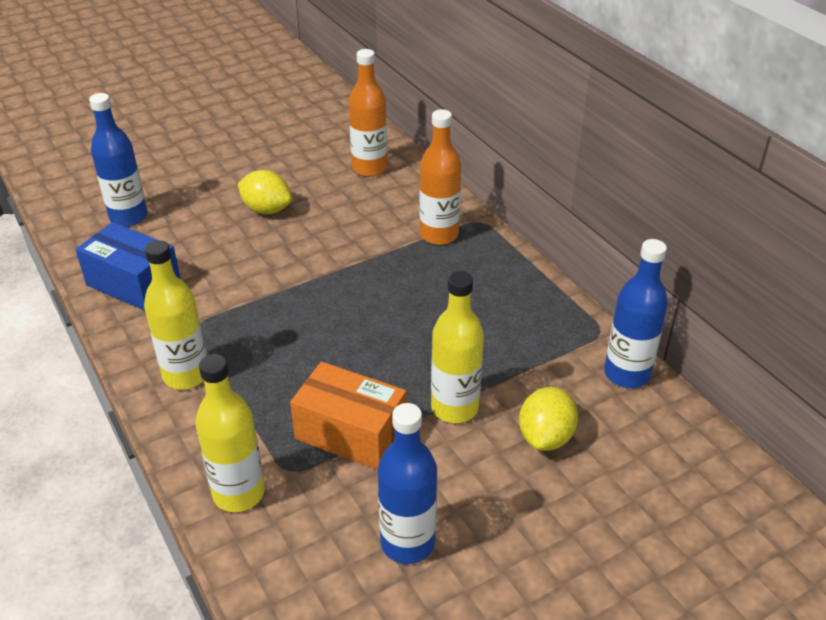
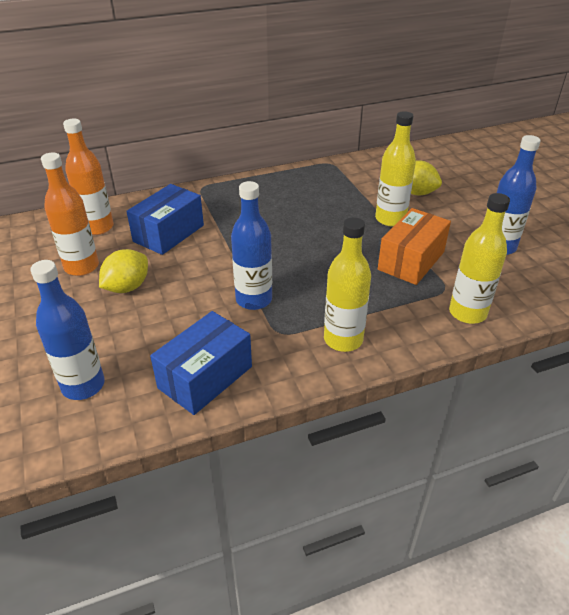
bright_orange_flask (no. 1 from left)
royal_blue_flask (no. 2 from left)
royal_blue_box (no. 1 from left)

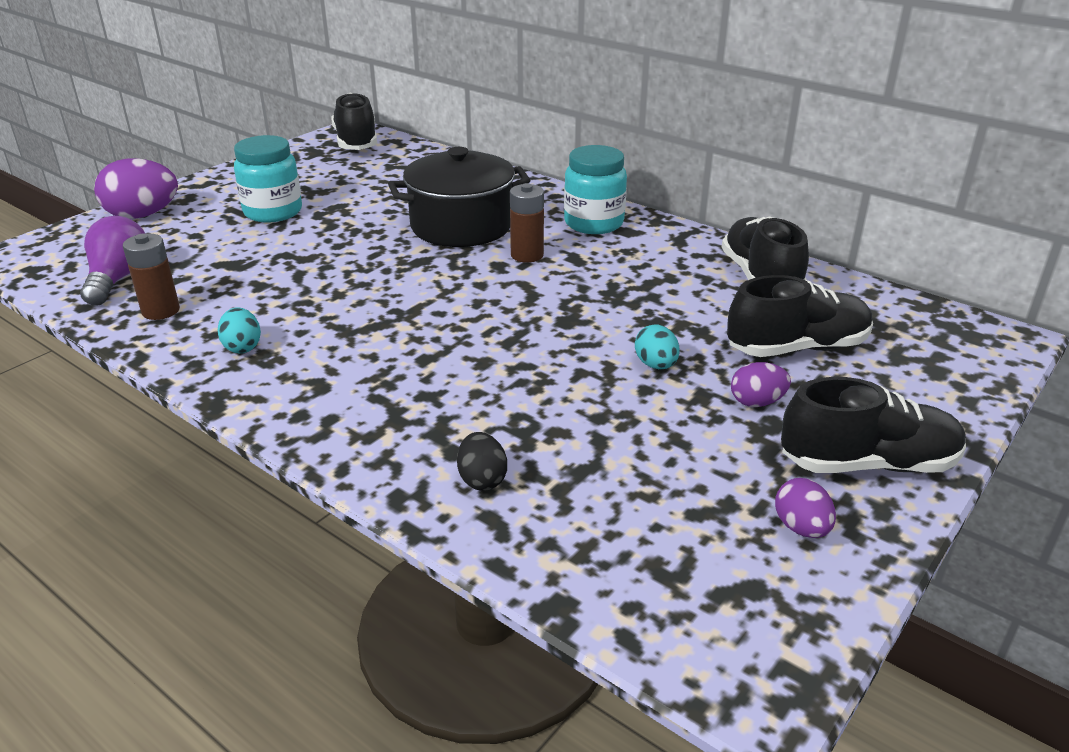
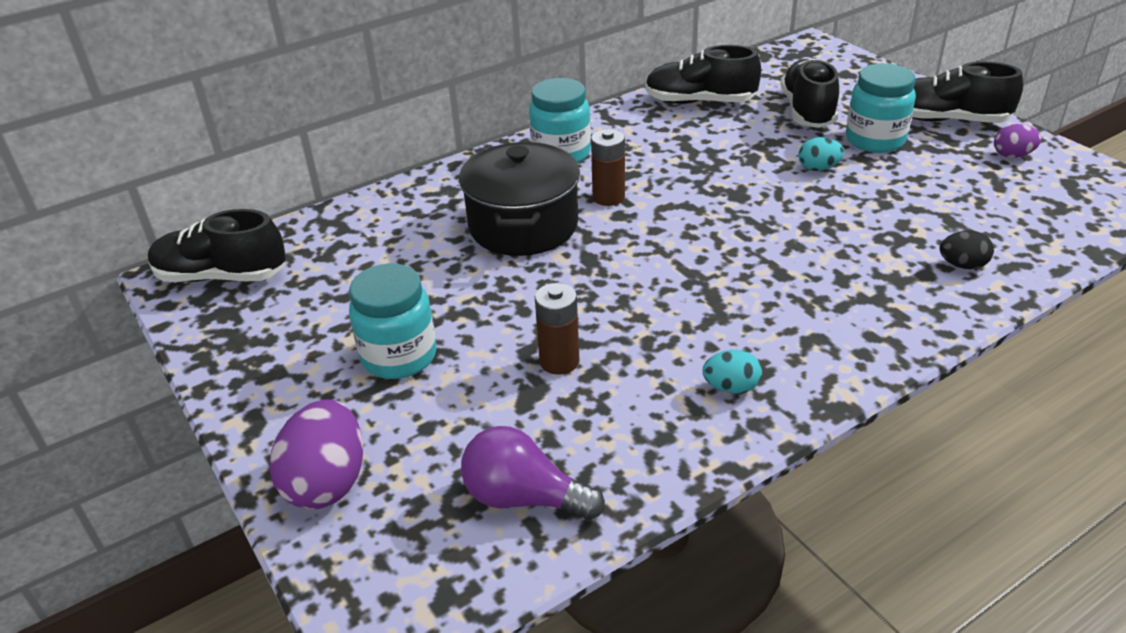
russet_battery (no. 1 from left)
turquoise_jar (no. 3 from left)
jet-black_shoe (no. 4 from left)

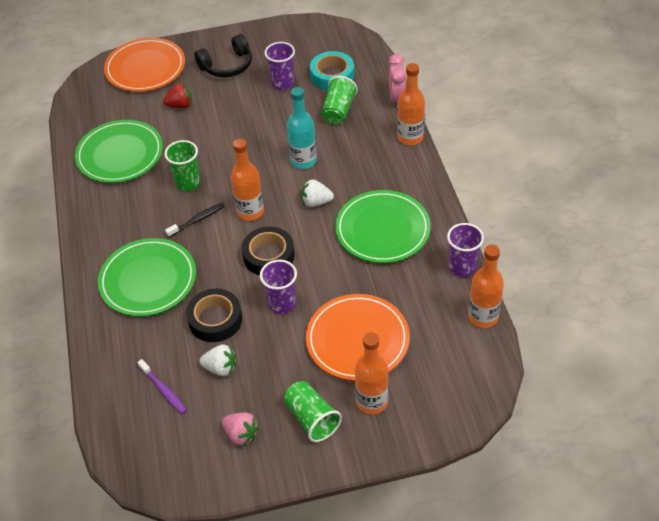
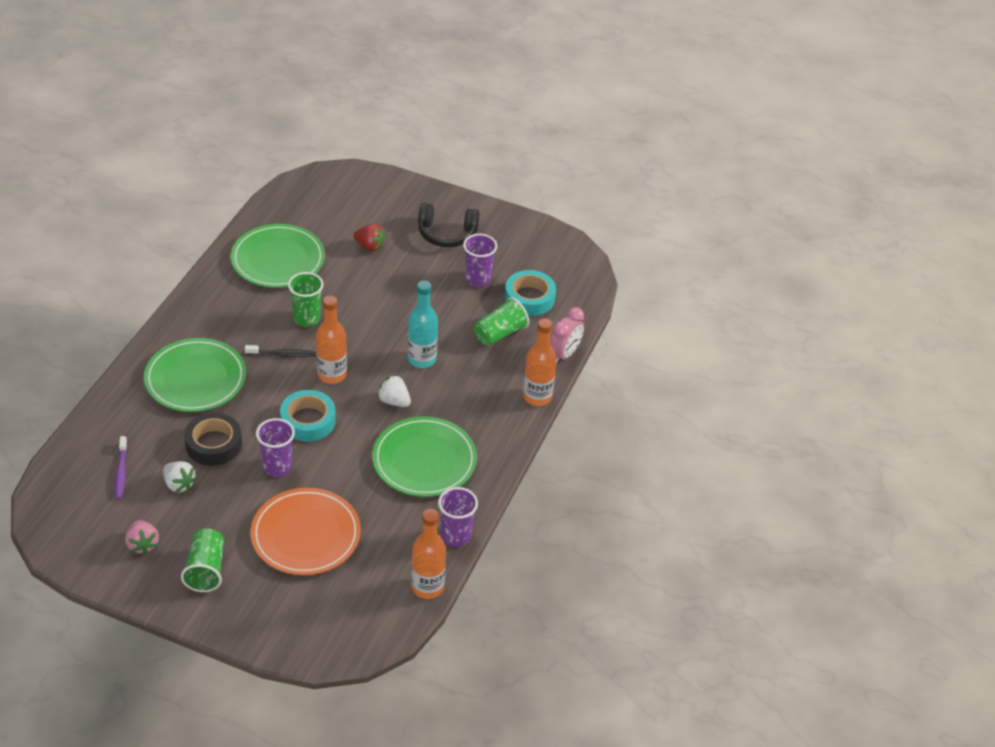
bright_orange_dinner_plate (no. 1 from left in the first image)
turquoise_roll_of_tape (no. 1 from left)
bright_orange_flask (no. 2 from left in the first image)

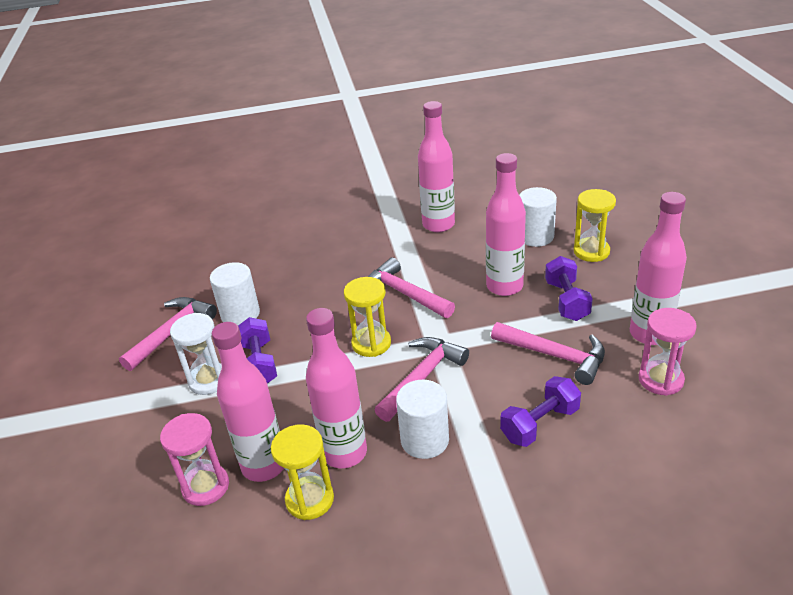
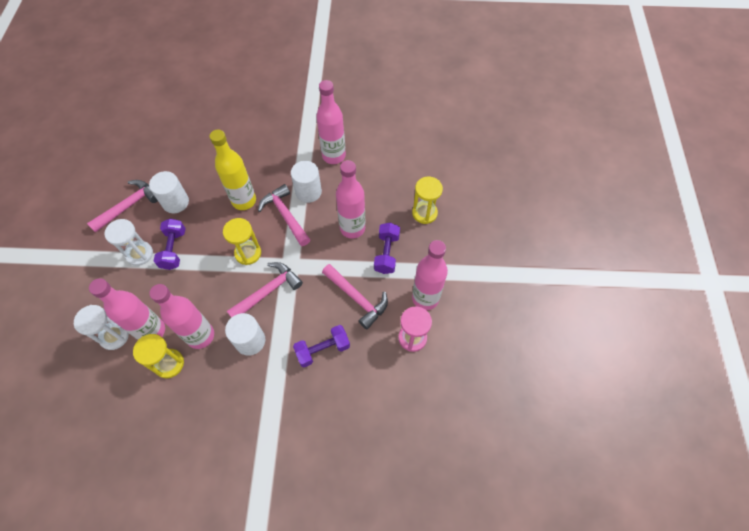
snow-white_solid_cylinder (no. 3 from left)
snow-white_sandglass (no. 1 from left)
bright_yellow_flask

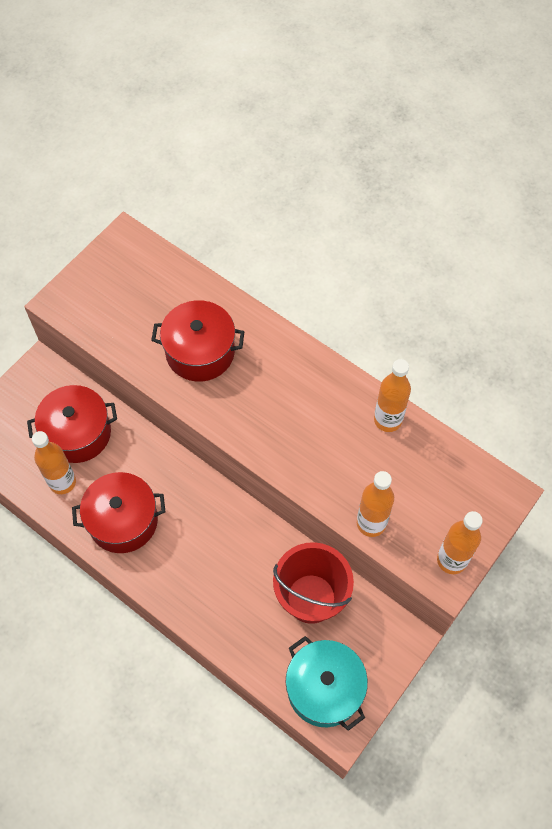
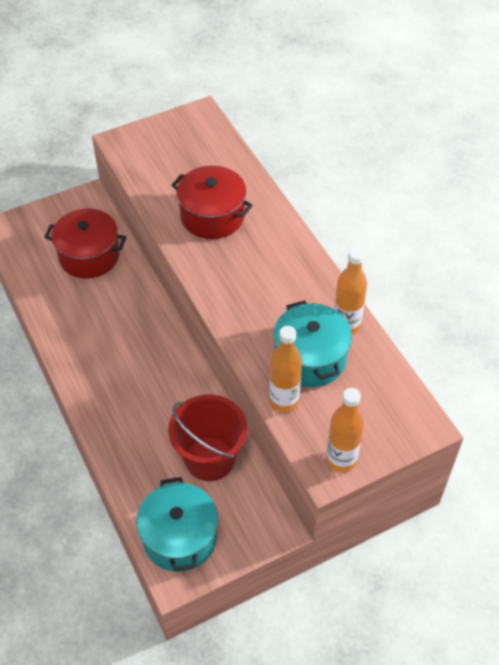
bright_orange_flask (no. 1 from left in the first image)
red_stockpot (no. 2 from left in the first image)
turquoise_stockpot (no. 2 from left)

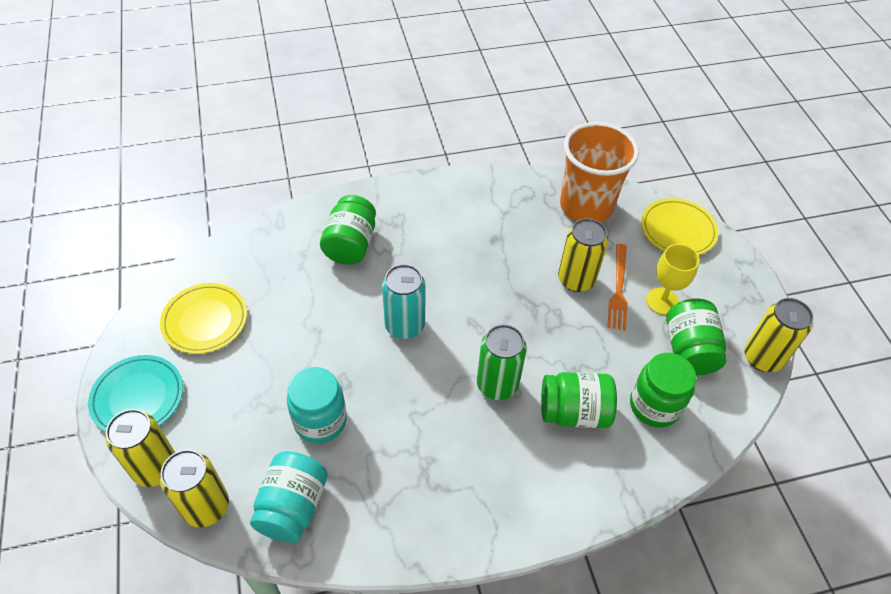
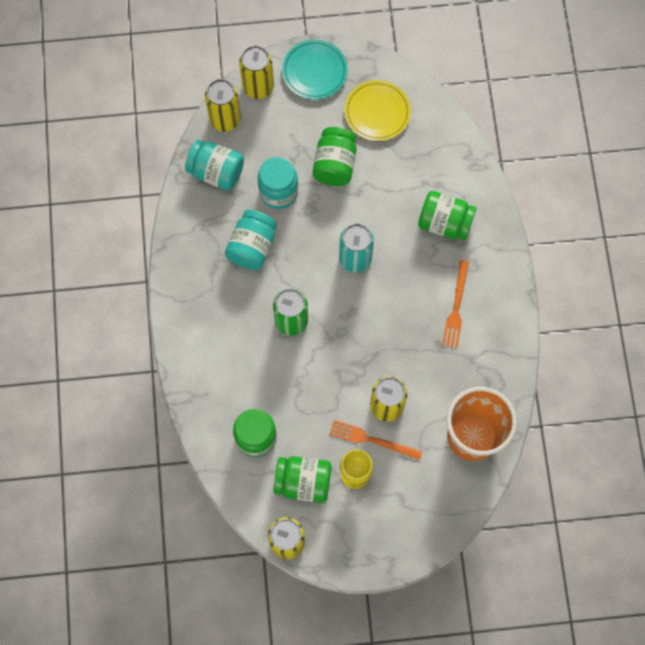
bright_yellow_dinner_plate (no. 2 from left in the first image)
emerald_jar (no. 3 from left)
turquoise_jar (no. 2 from left)
bright_orange_dinner_fork (no. 2 from left)

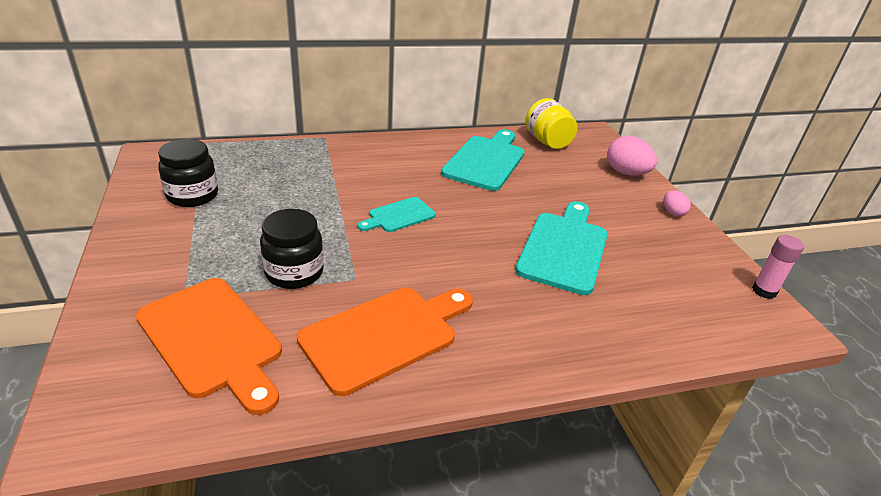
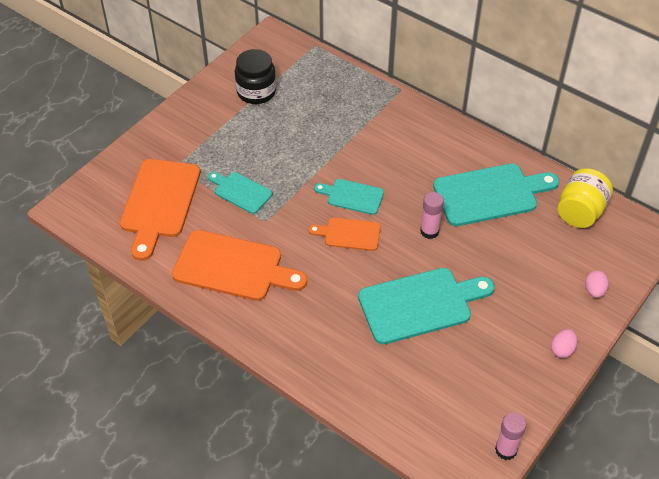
pink_egg (no. 2 from left)
turquoise_cutting_board (no. 1 from left)
pink_glue (no. 1 from left)
bright_orange_cutting_board (no. 3 from left)

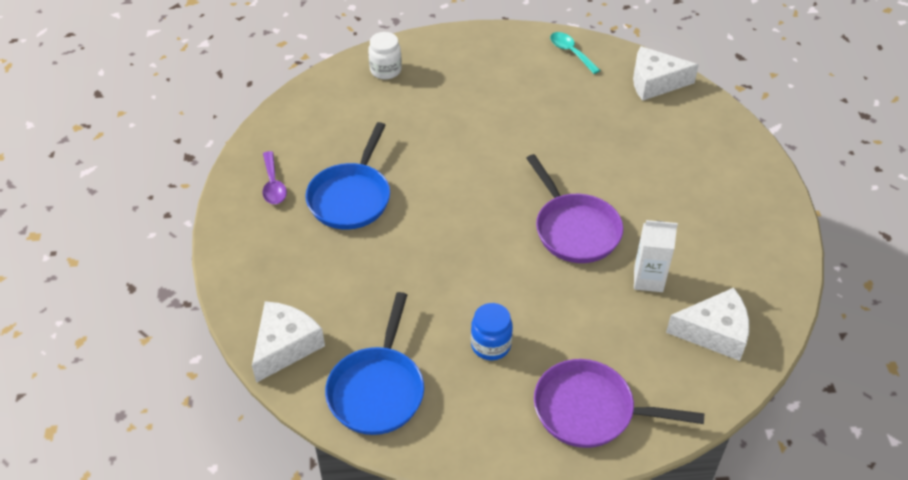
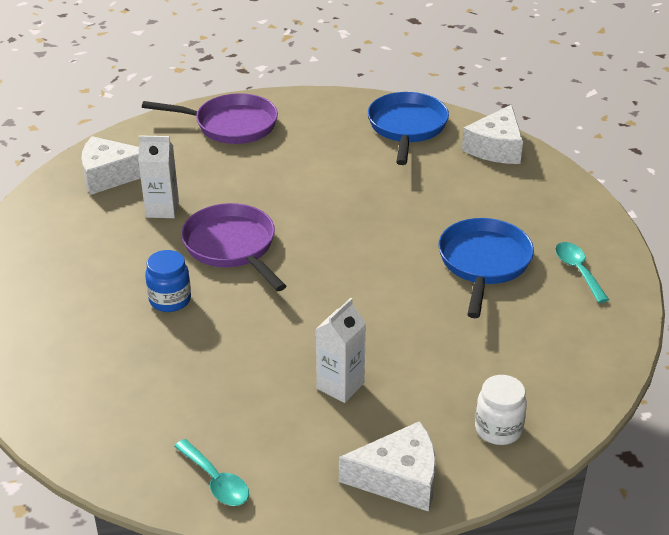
snow-white_piece_of_cheese (no. 2 from left)
turquoise_spoon (no. 2 from left)
royal_blue_jar
snow-white_juice_carton (no. 2 from left)

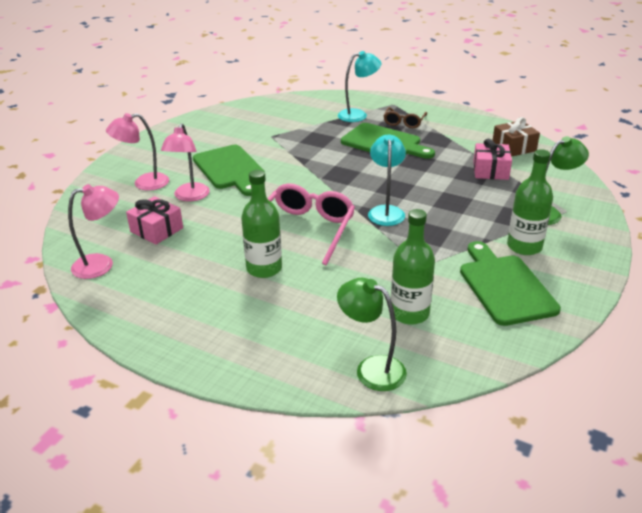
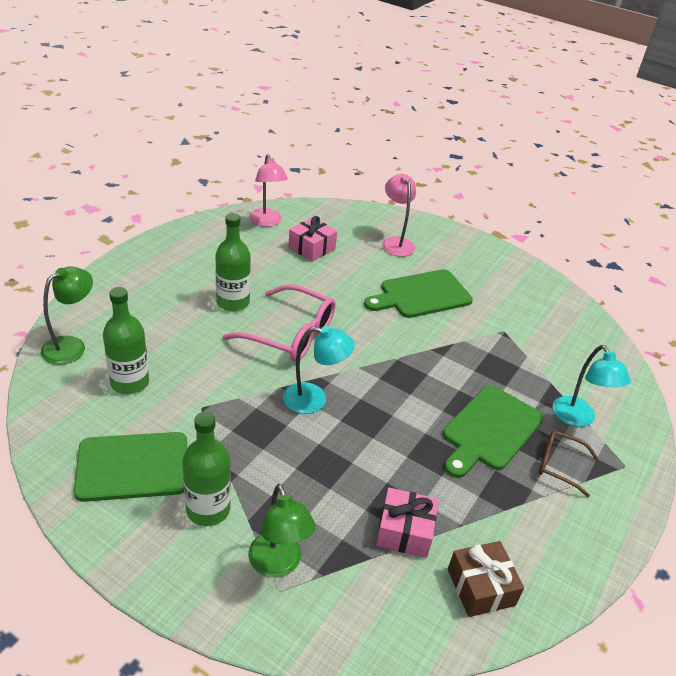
pink_lamp (no. 3 from left in the first image)

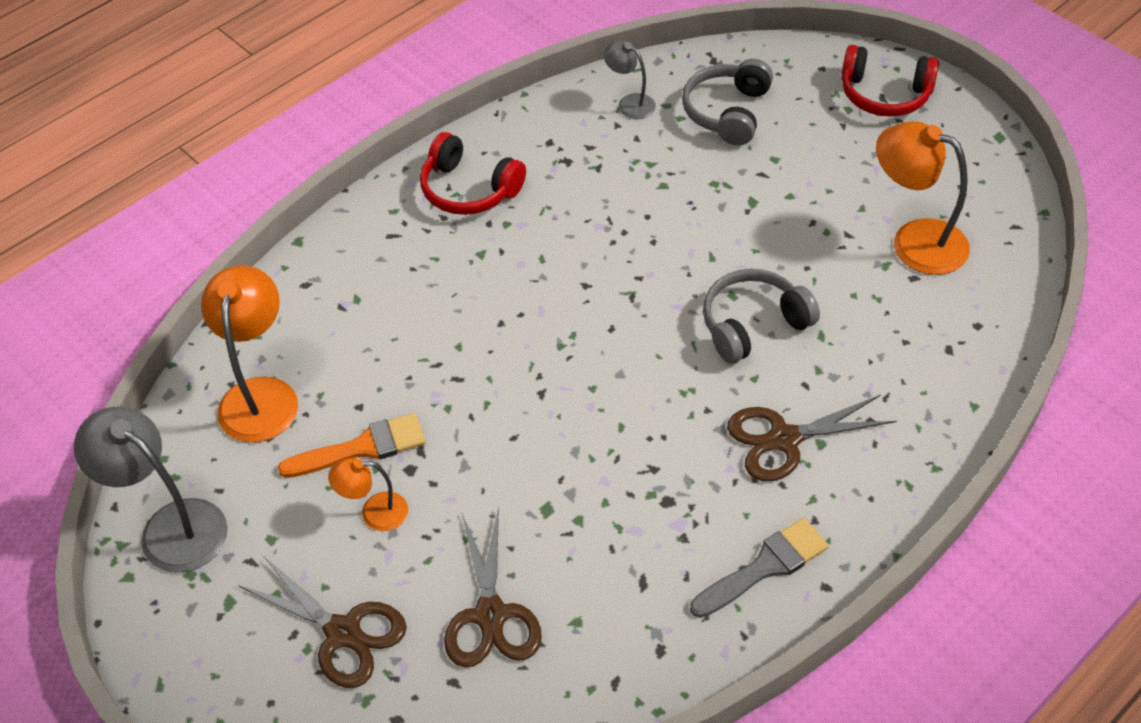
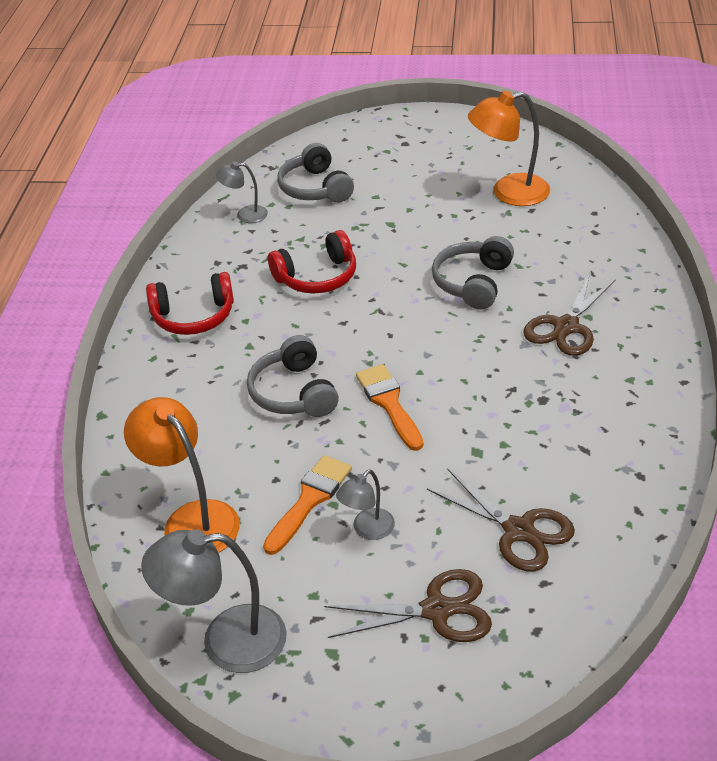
red_headphones (no. 2 from left)
gray_lamp (no. 3 from left)
gray_brush
gray_headphones (no. 1 from left)
bright_orange_brush (no. 2 from left)

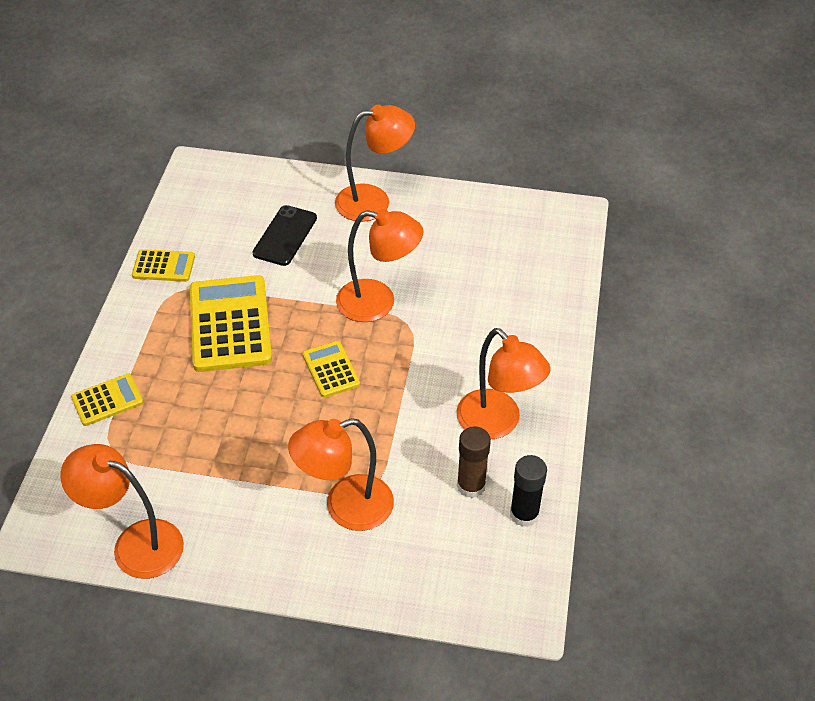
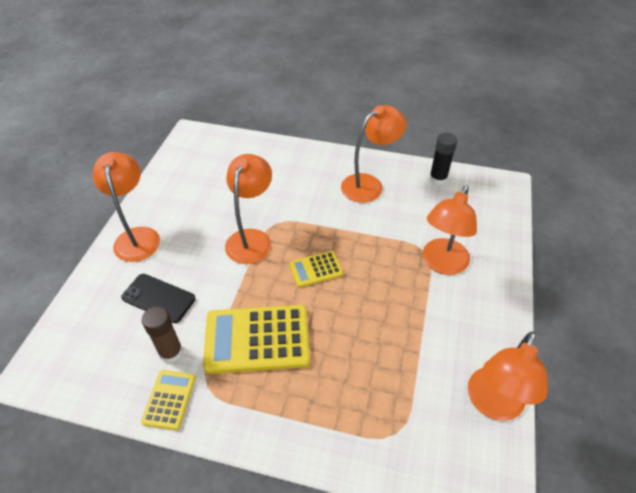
bright_yellow_adding_machine (no. 1 from left in the first image)
bright_orange_lamp (no. 4 from left)
russet_glue

